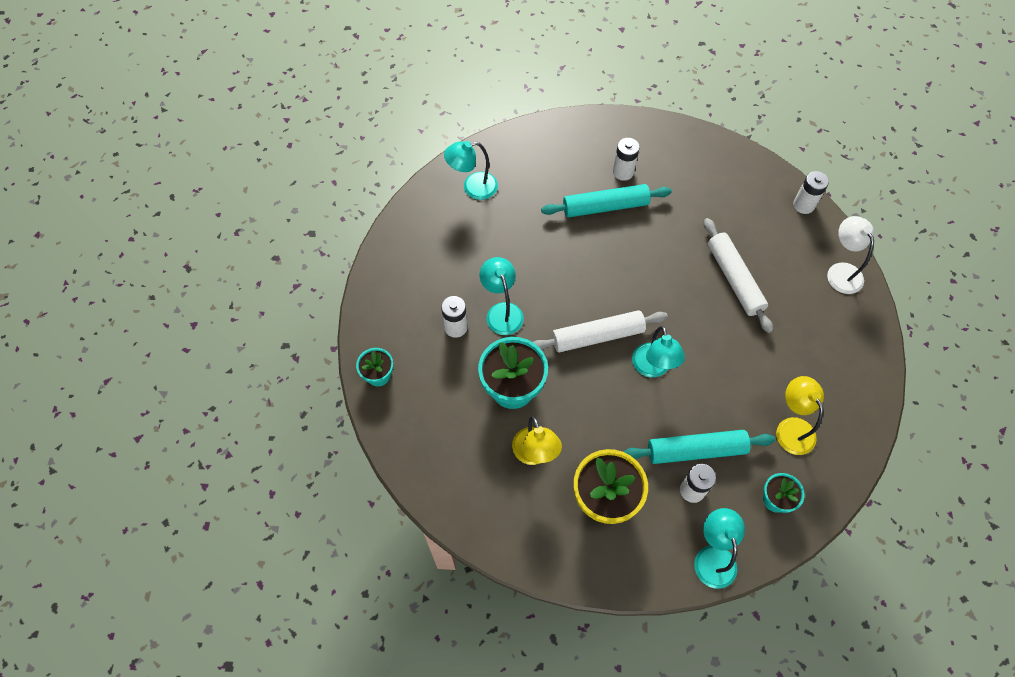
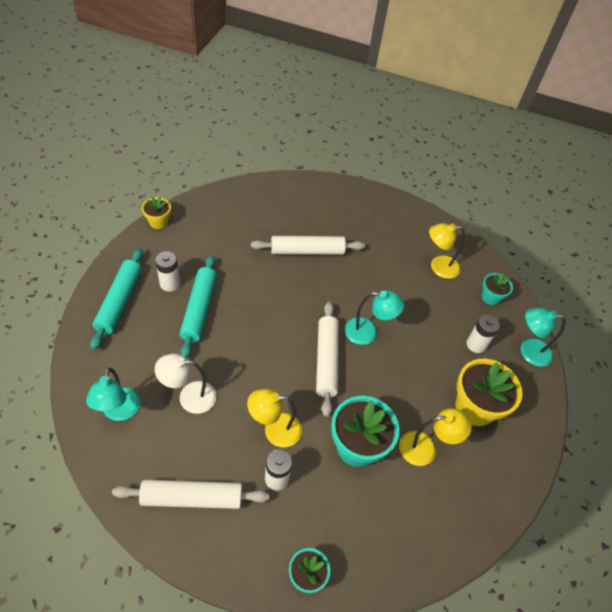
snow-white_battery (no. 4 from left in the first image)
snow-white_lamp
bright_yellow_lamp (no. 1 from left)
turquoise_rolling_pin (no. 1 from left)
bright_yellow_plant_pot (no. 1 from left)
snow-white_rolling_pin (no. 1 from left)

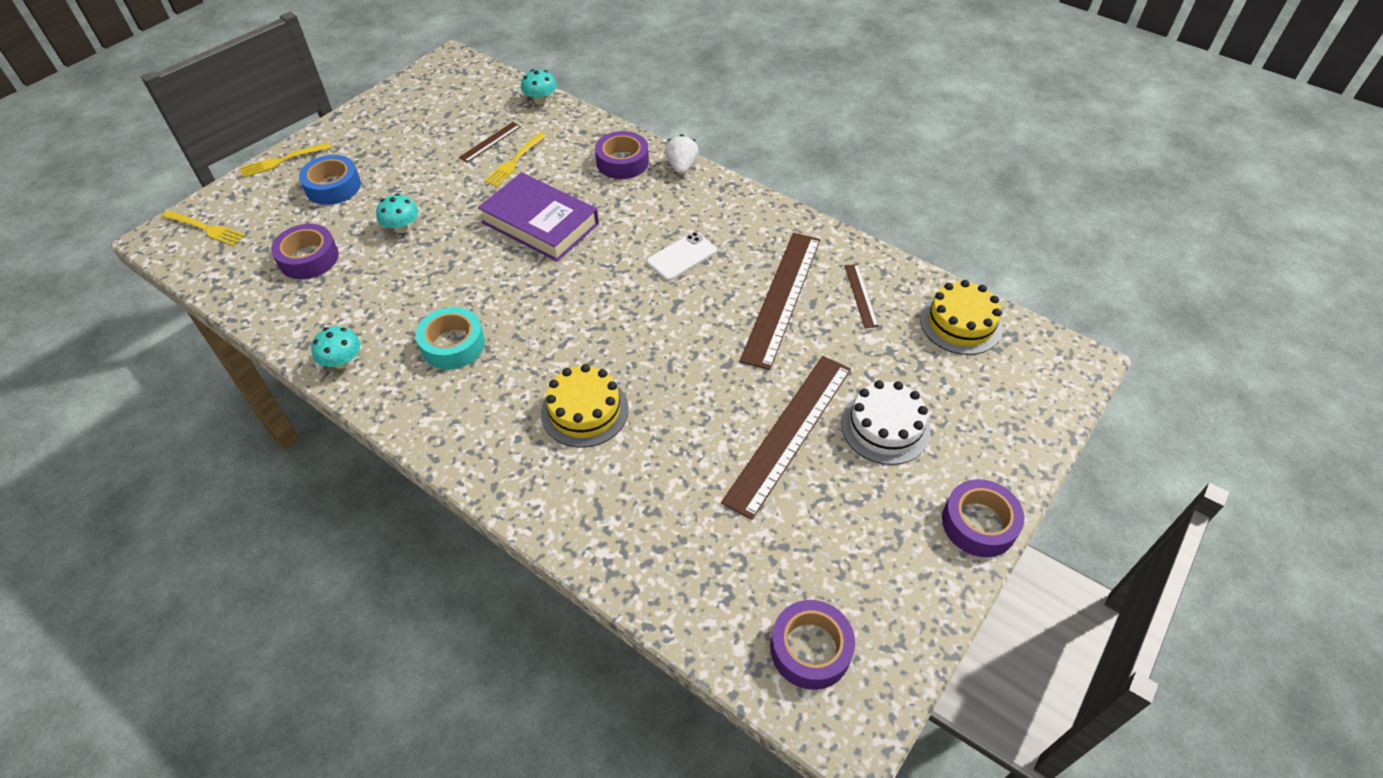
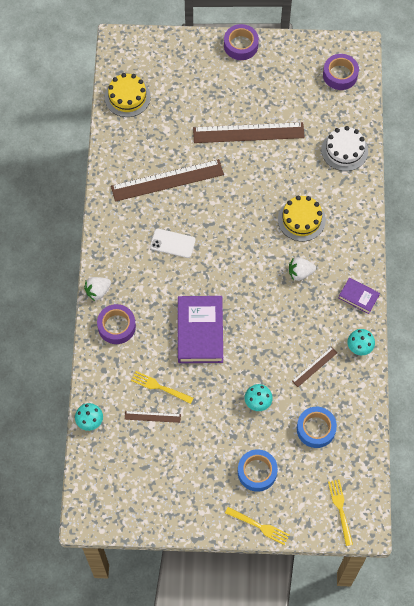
bright_yellow_dinner_fork (no. 1 from left)
royal_blue_roll_of_tape (no. 2 from left)
russet_straightedge (no. 4 from left)
turquoise_roll_of_tape
snow-white_cake
snow-white_strawberry (no. 2 from left)
violet_book (no. 2 from left)

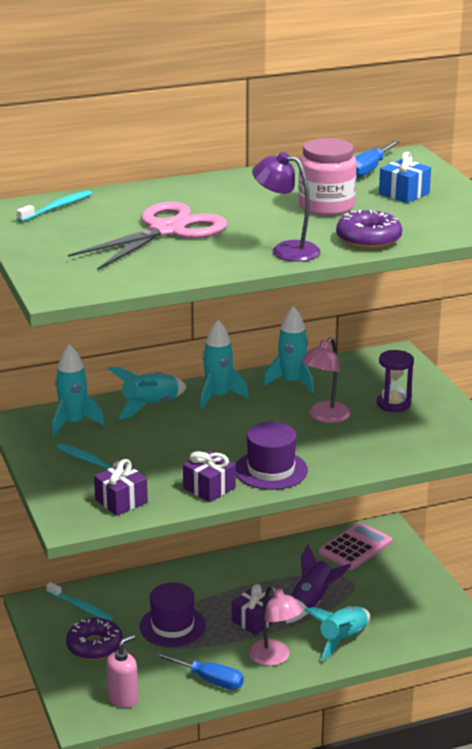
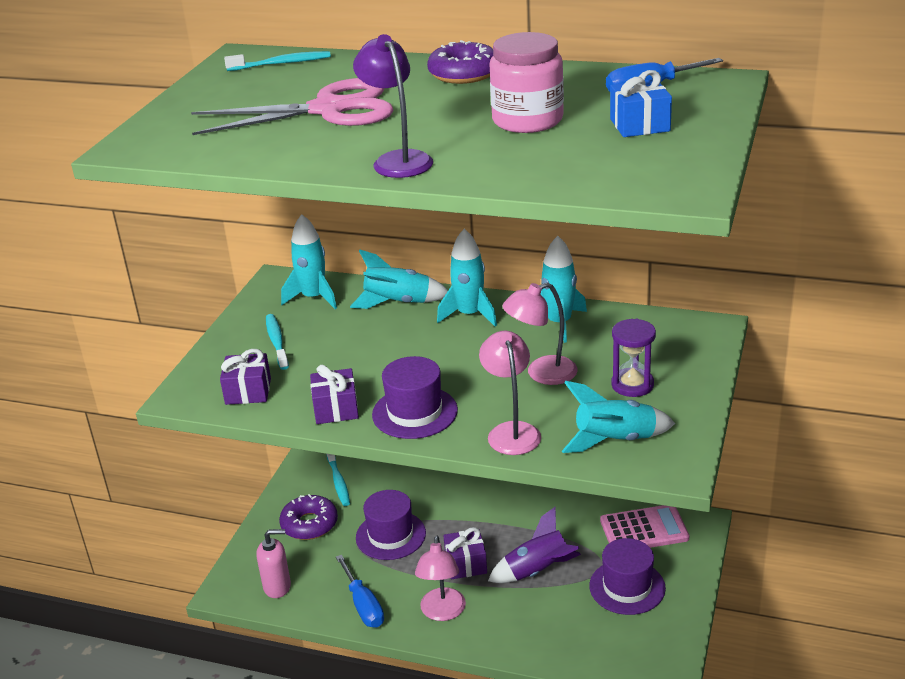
violet_doughnut (no. 2 from left)
turquoise_spaceship (no. 5 from left)
pink_lamp (no. 2 from left)
violet_top_hat (no. 3 from left)

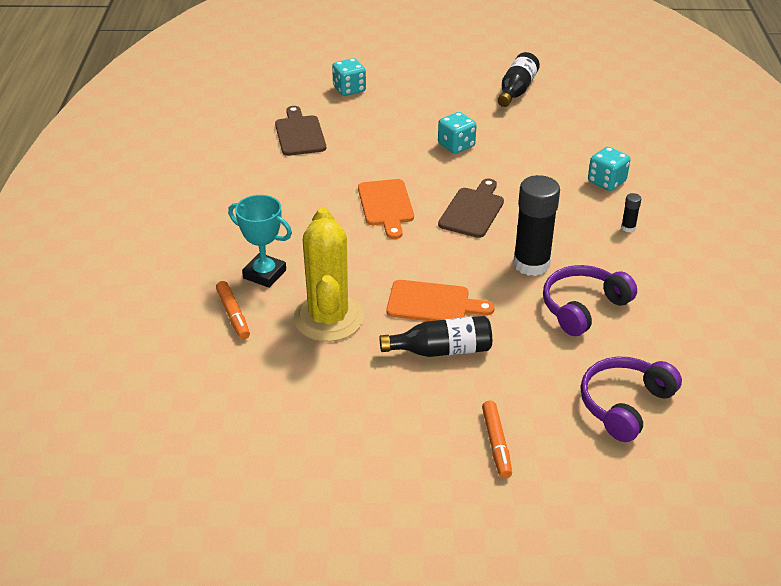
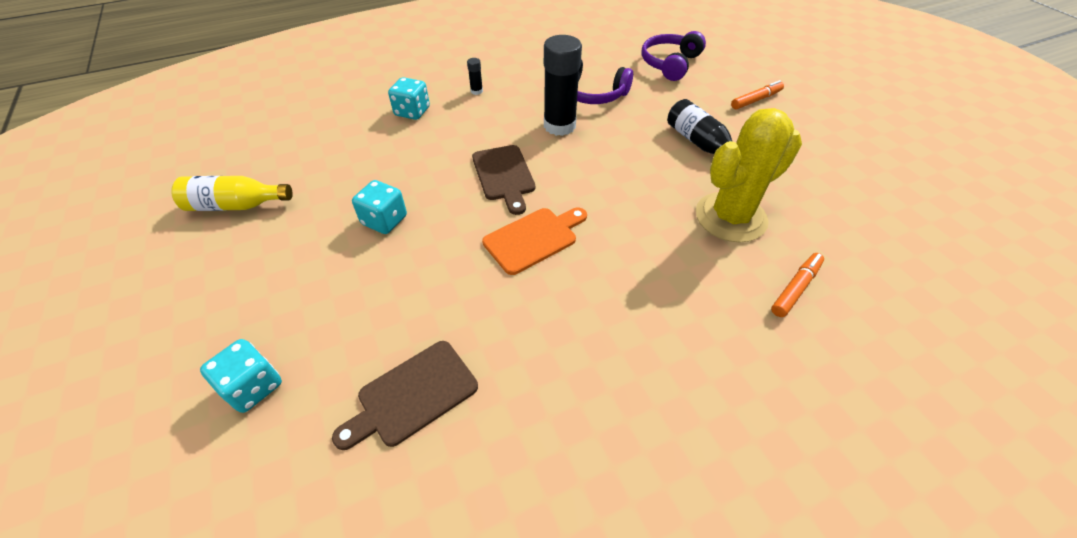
bright_yellow_flask
russet_cutting_board (no. 2 from left)
turquoise_trophy
bright_orange_cutting_board (no. 2 from left in the first image)
violet_headphones (no. 2 from left)

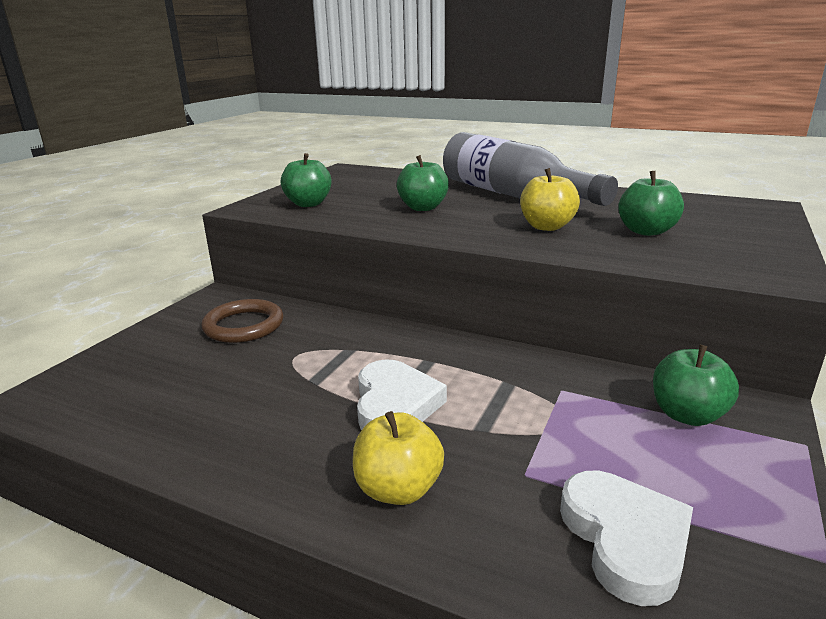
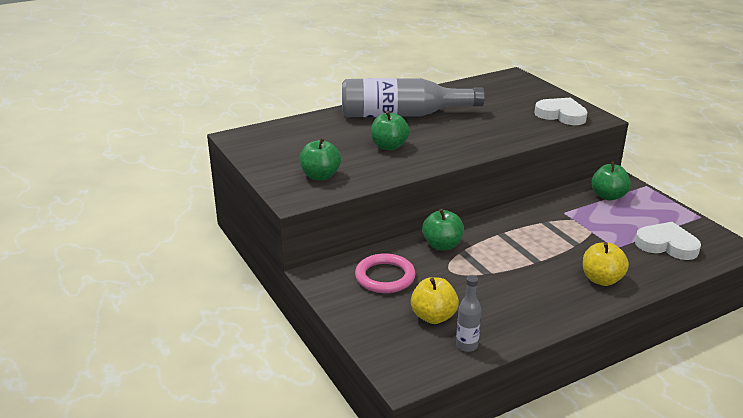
bright_yellow_apple (no. 1 from left)
emerald_apple (no. 3 from left)
pink_ring
snow-white_heart_shape (no. 1 from left)
gray_flask (no. 2 from left)

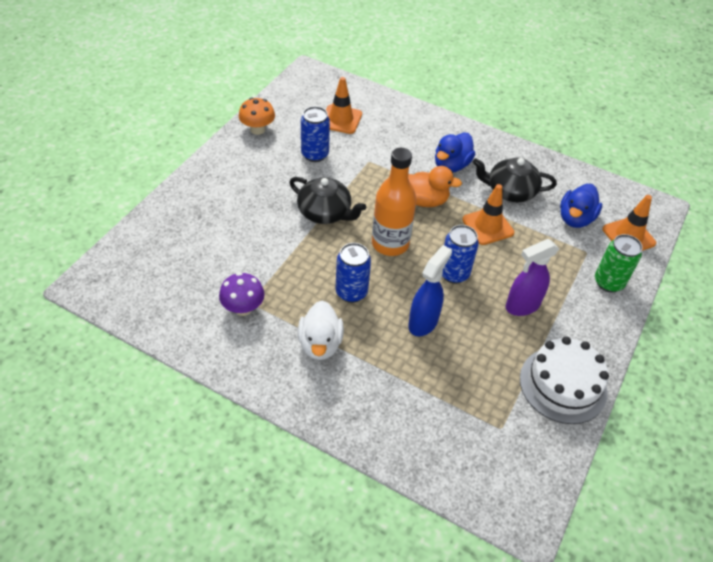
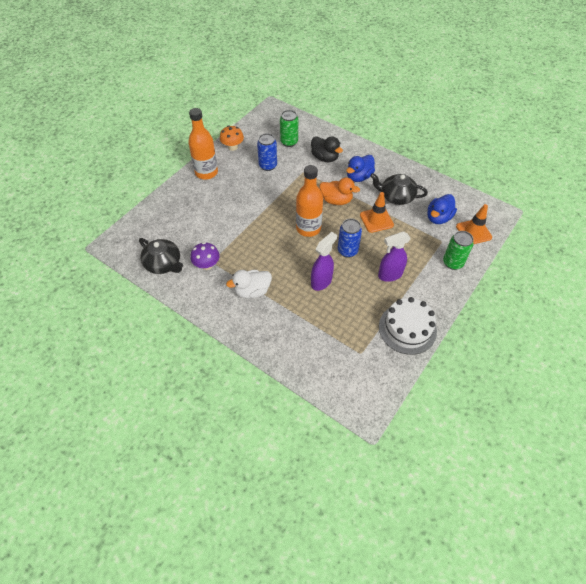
emerald_tin (no. 1 from left)
jet-black_tea_pot (no. 1 from left)
royal_blue_tin (no. 2 from left in the first image)
violet_sprayer (no. 1 from left)
snow-white_rubber_duck
bright_orange_flask (no. 1 from left)
jet-black_rubber_duck

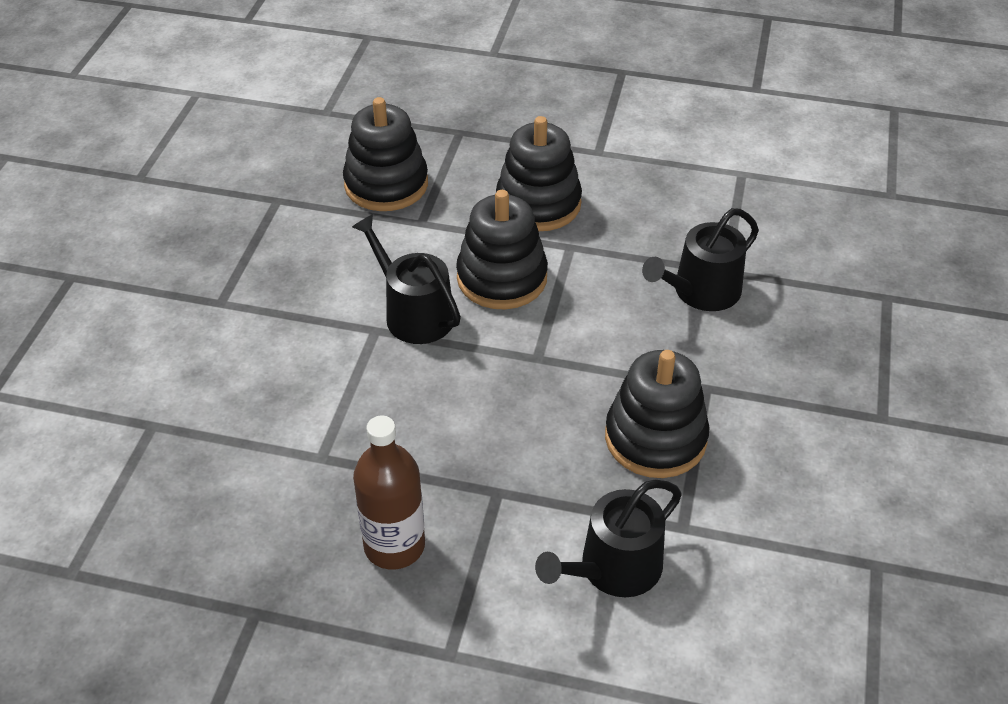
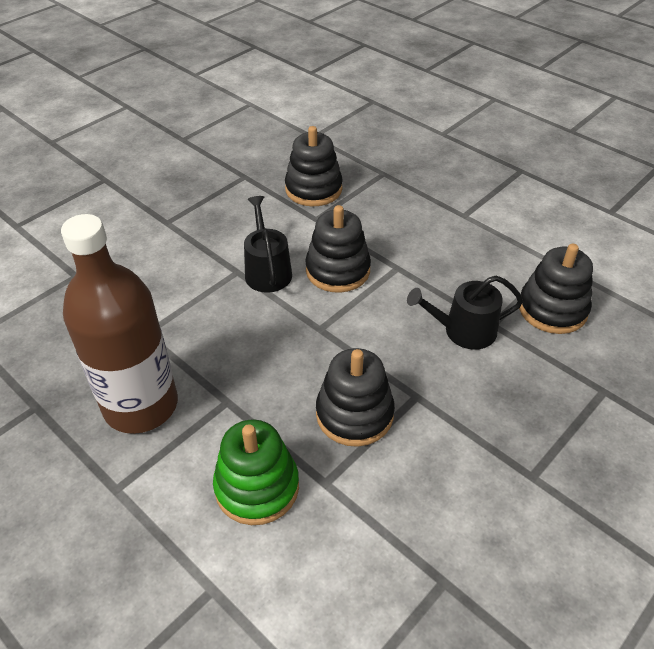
jet-black_ring_stacker (no. 4 from left)
russet_flask
emerald_ring_stacker

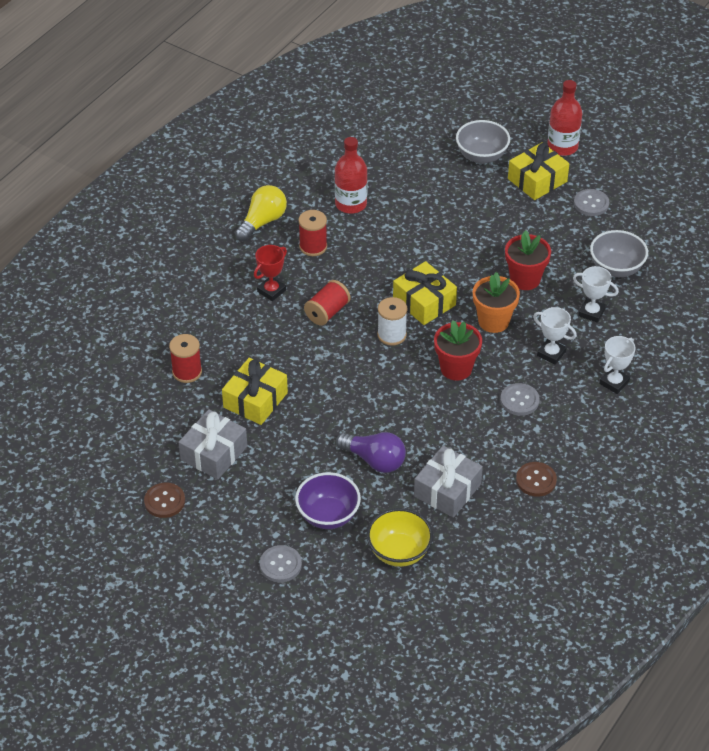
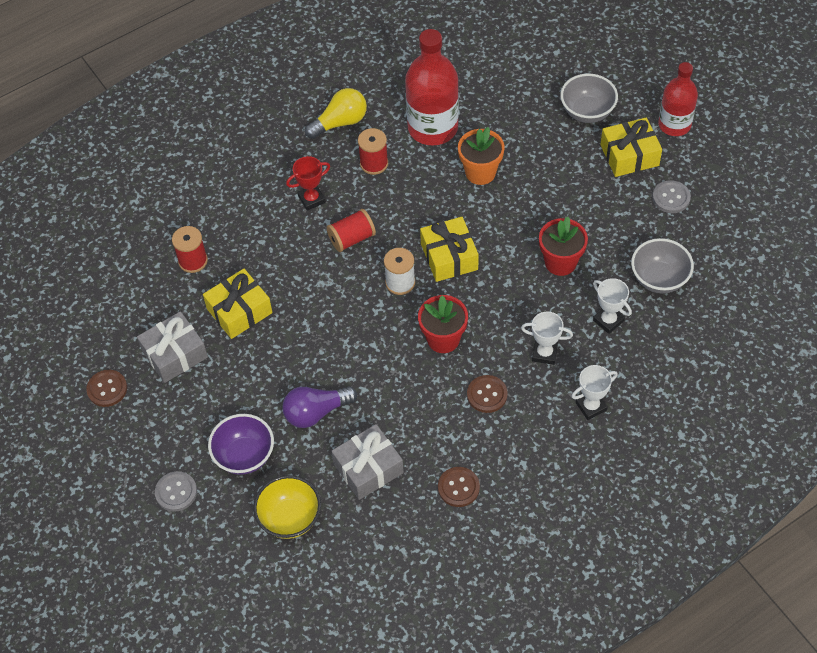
red_flask (no. 1 from left)
bright_orange_plant_pot
snow-white_trophy (no. 1 from left)
russet_shirt_button (no. 3 from left)
violet_light_bulb

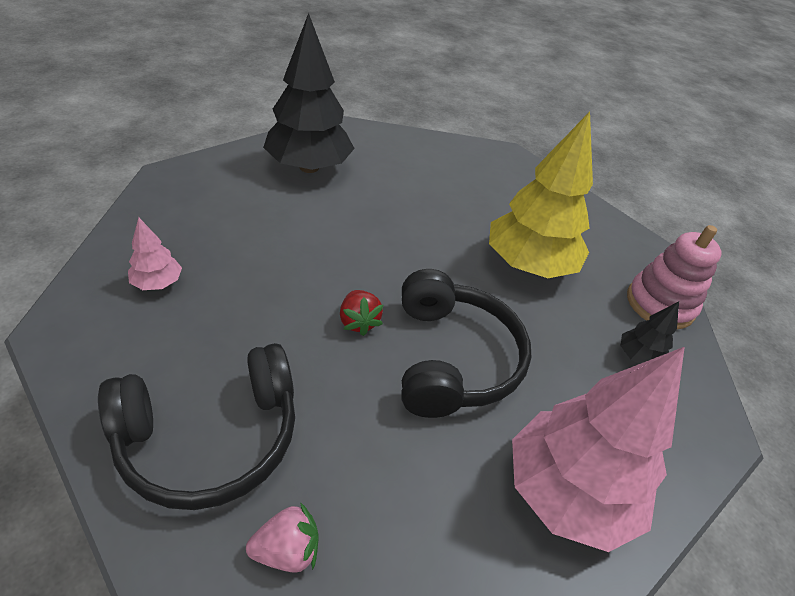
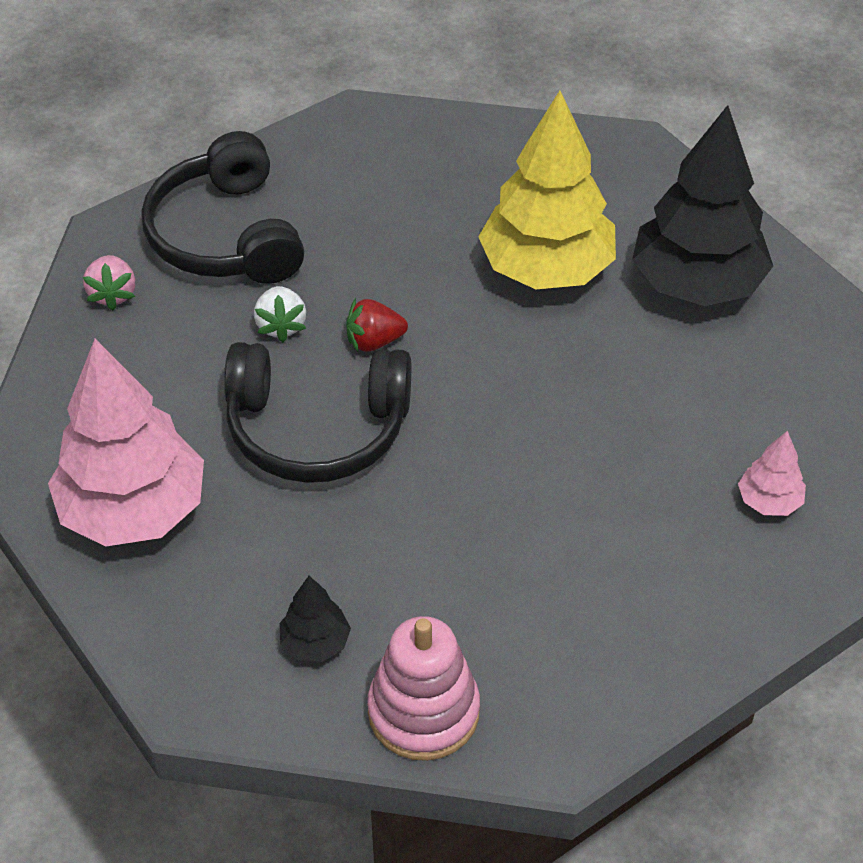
bright_yellow_toy_tree
pink_toy_tree (no. 2 from left)
snow-white_strawberry

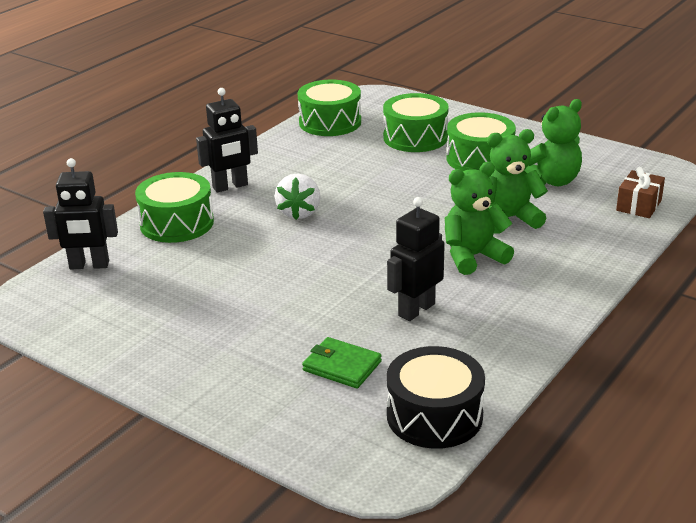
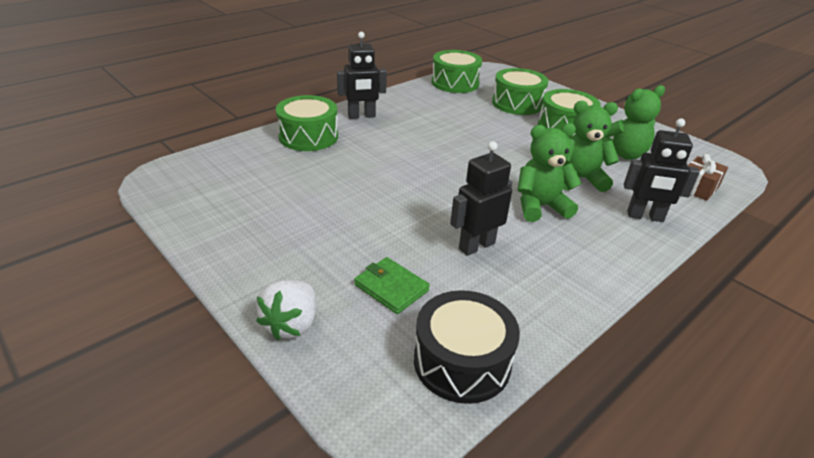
jet-black_robot_figure (no. 3 from left)
snow-white_strawberry

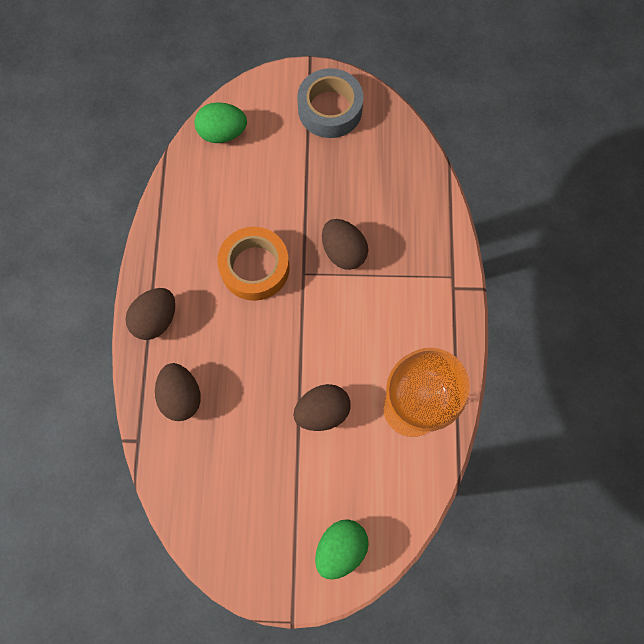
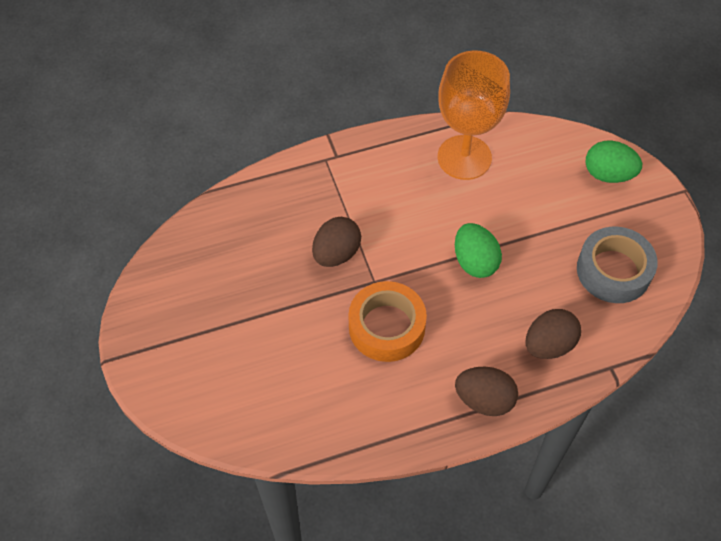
gray_roll_of_tape
emerald_egg (no. 1 from left)
russet_egg (no. 3 from left in the first image)

